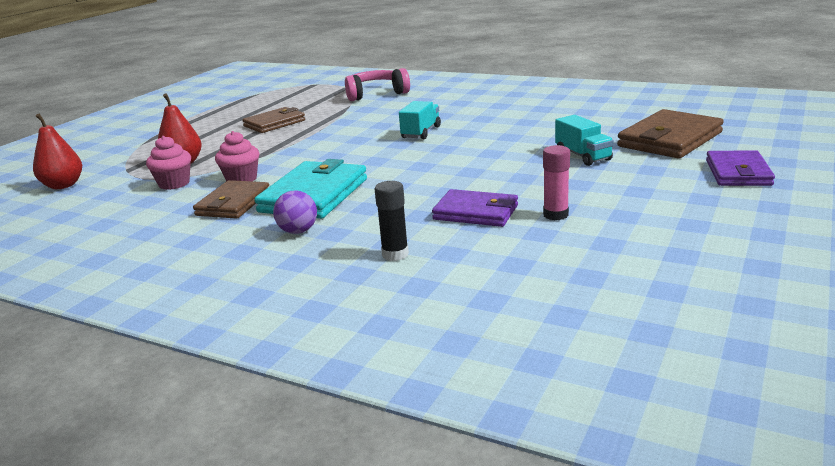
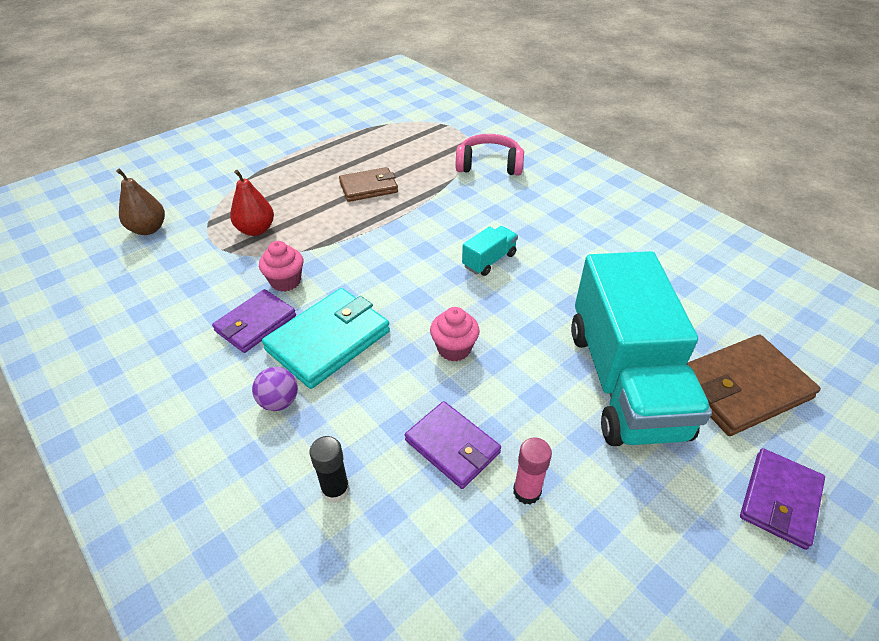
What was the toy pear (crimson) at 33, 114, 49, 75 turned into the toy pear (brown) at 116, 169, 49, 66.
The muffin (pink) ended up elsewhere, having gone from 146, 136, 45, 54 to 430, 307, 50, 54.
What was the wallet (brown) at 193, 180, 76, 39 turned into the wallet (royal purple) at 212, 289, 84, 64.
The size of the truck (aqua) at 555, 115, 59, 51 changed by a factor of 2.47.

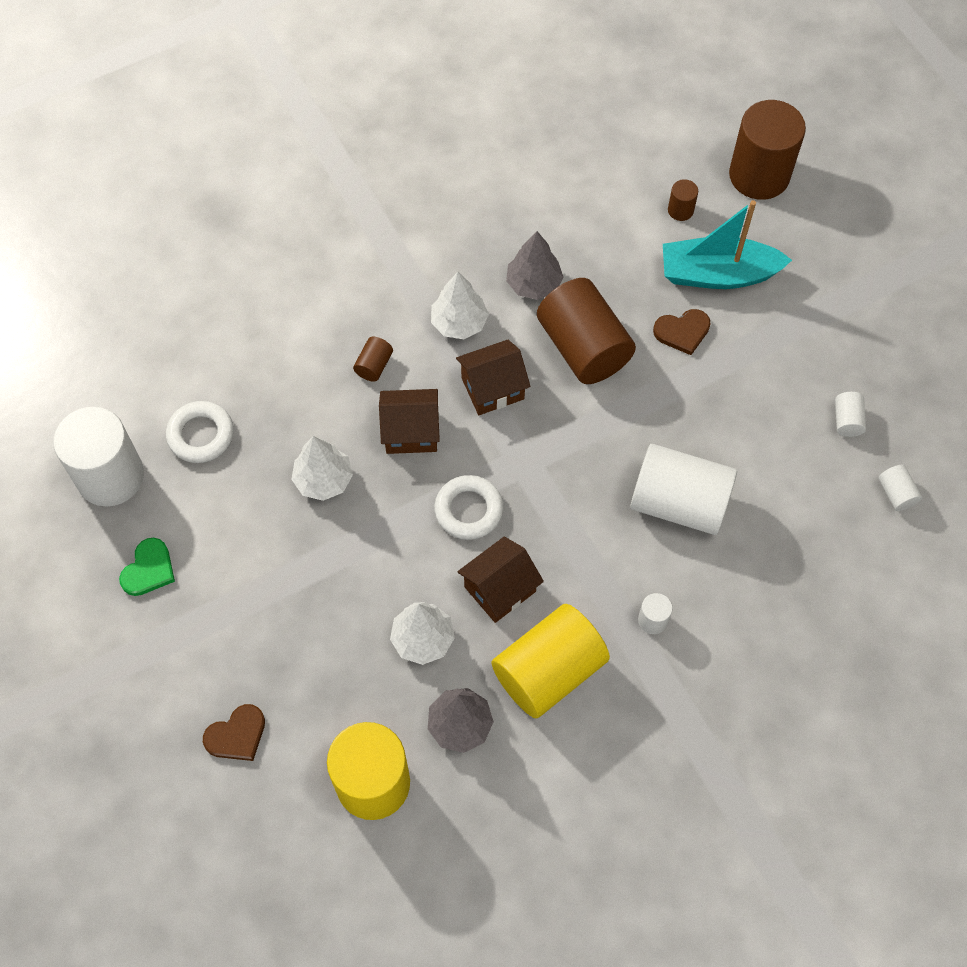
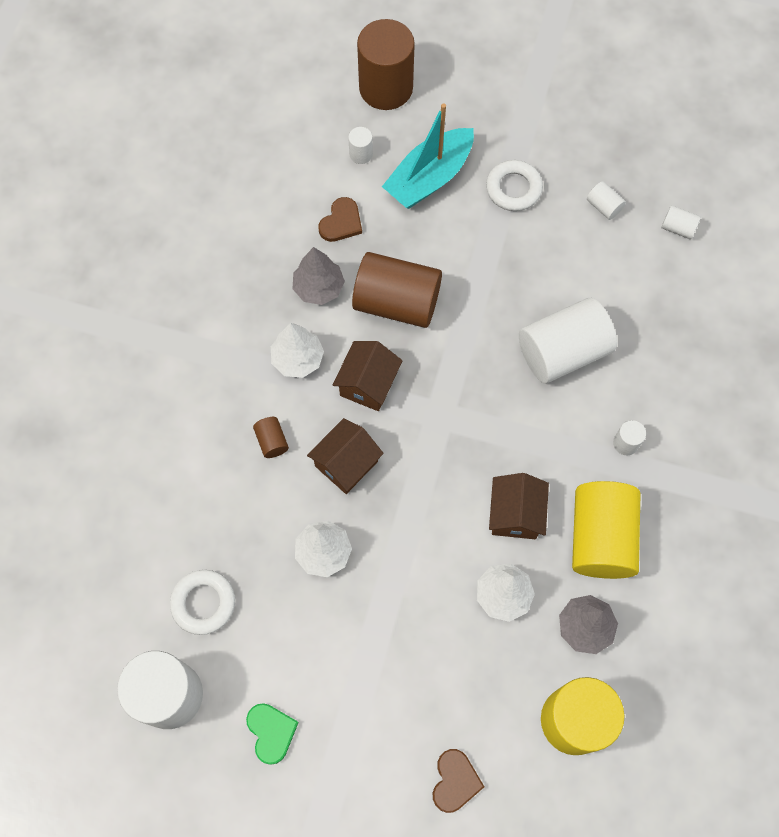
The torus (pure white) ended up elsewhere, having gone from 434, 475, 70, 65 to 486, 160, 57, 51.
The heart (brown) ended up elsewhere, having gone from 653, 309, 58, 46 to 318, 197, 44, 45.
What was the solid cylinder (brown) at 668, 179, 30, 42 turned into the solid cylinder (pure white) at 348, 127, 25, 37.

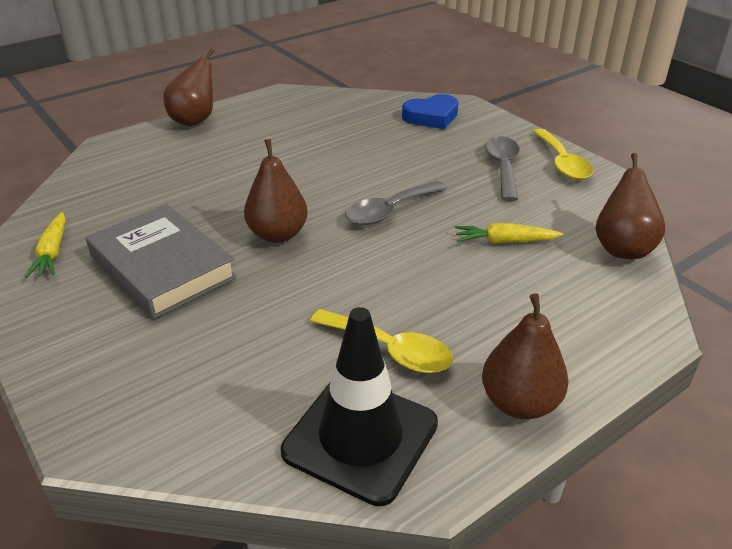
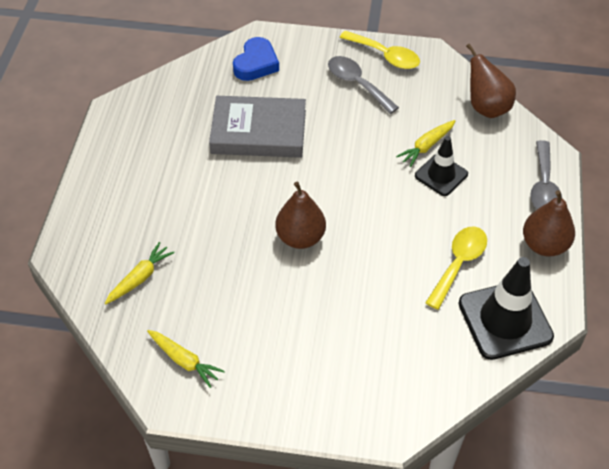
The book (grey) ended up elsewhere, having gone from 86, 204, 151, 115 to 209, 96, 97, 62.
The second view lost the toy pear (brown) at 163, 49, 51, 77.
The tablespoon (bright yellow) at 310, 309, 143, 64 ended up facing another way, 45 degrees counterclockwise from before.
The tablespoon (grey) ended up elsewhere, having gone from 345, 181, 102, 44 to 530, 140, 32, 69.
The second view gained the toy carrot (bright yellow) at 105, 242, 70, 62.
The second view gained the road cone (ebony) at 415, 136, 53, 60.

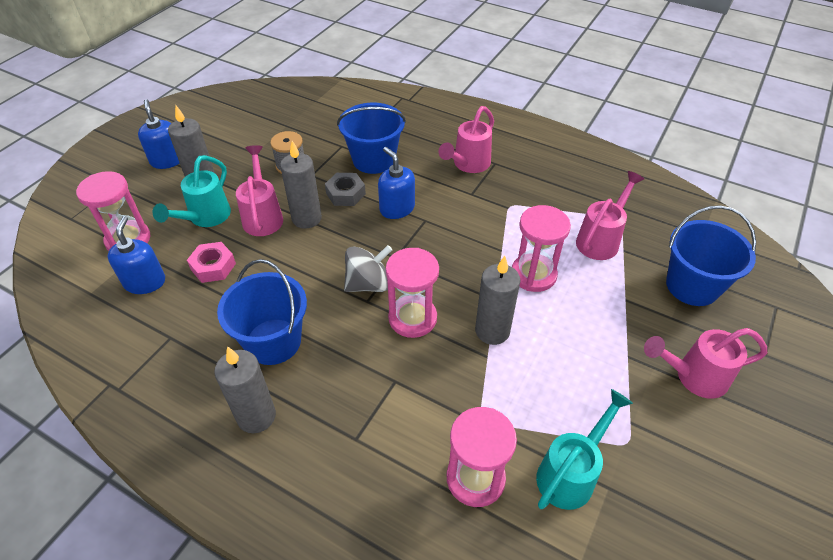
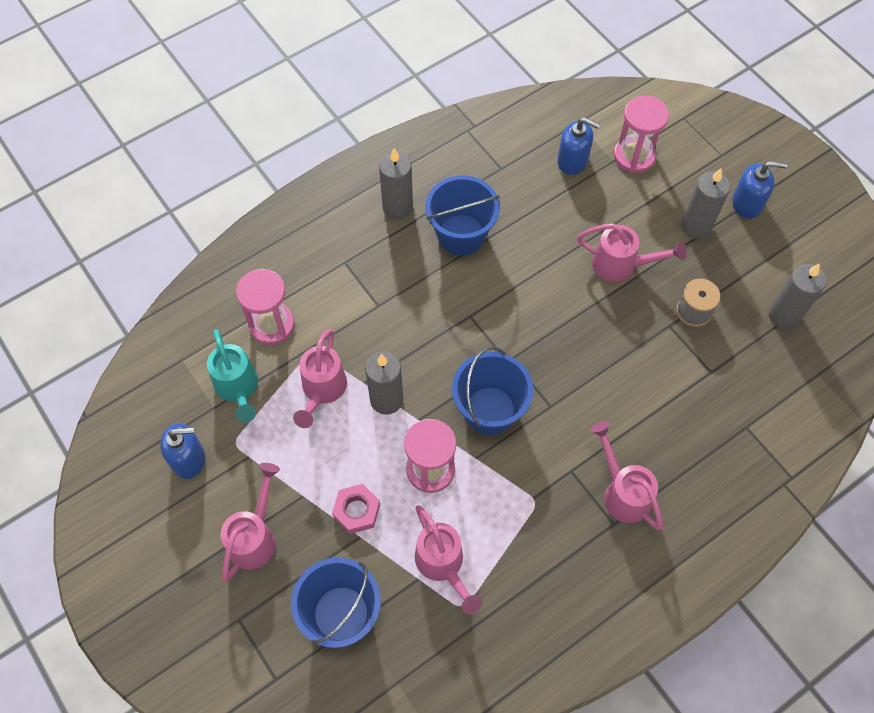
The second view lost the sprinkling can (aqua) at 153, 155, 78, 72.
The hexagon nut (pink) ended up elsewhere, having gone from 187, 242, 49, 41 to 332, 484, 48, 50.
The candle (grey) ended up elsewhere, having gone from 280, 141, 42, 88 to 769, 263, 57, 66.
The second view lost the hexagon nut (grey) at 325, 173, 41, 33.
The sand bucket (cobalt) ended up elsewhere, having gone from 337, 103, 69, 71 to 452, 347, 81, 88.
The second view lost the whirligig (grey) at 344, 245, 48, 47.
The pump bottle (cobalt) ended up elsewhere, having gone from 378, 147, 37, 72 to 160, 423, 45, 56.
The second view lost the hourglass (pink) at 386, 248, 53, 90.
The second view gained the sprinkling can (pink) at 293, 329, 54, 99.

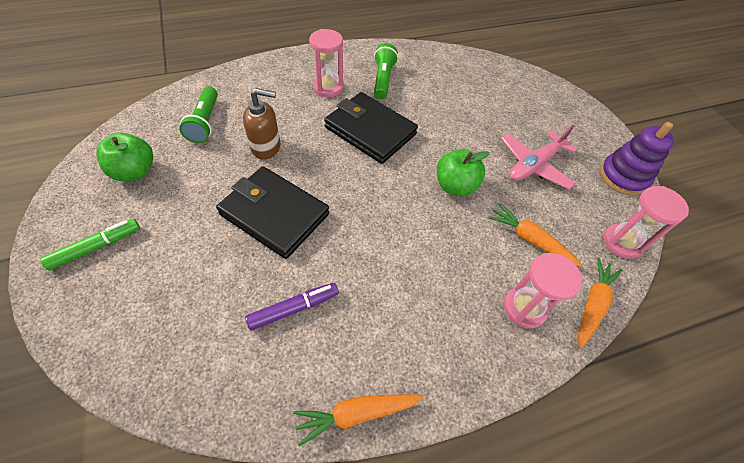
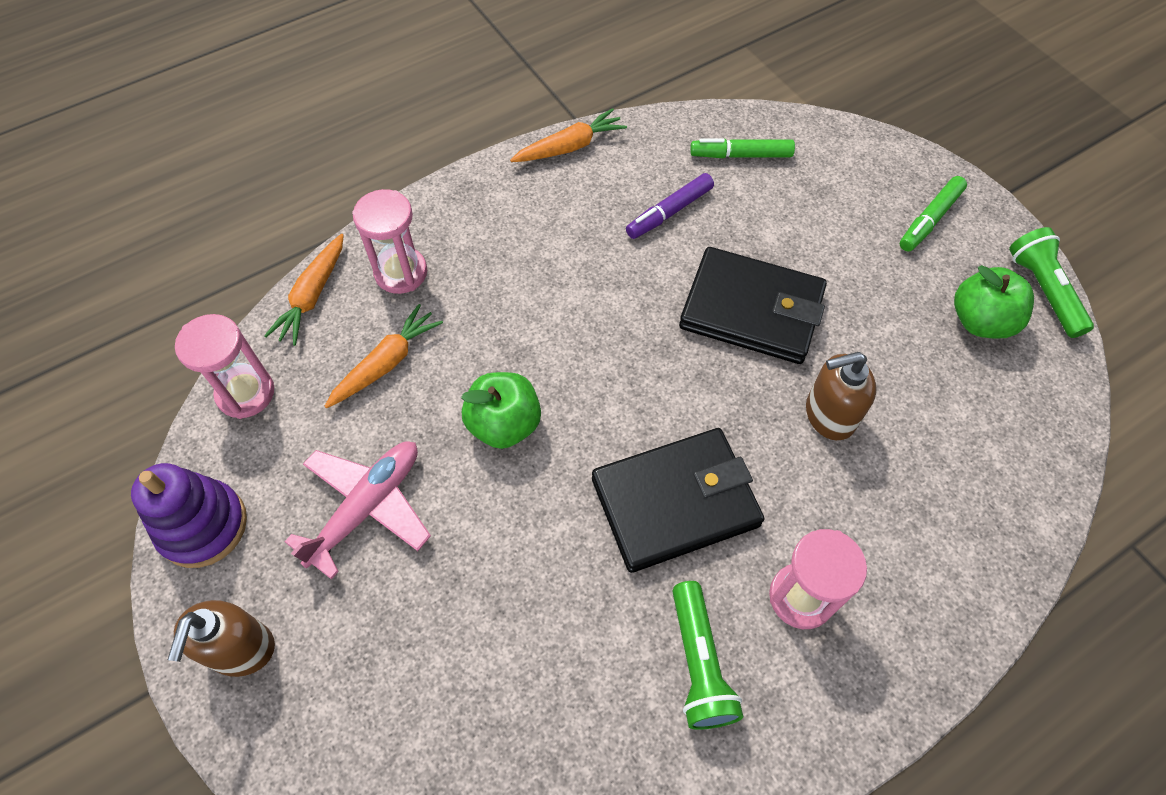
The pocket torch (green) ended up elsewhere, having gone from 179, 87, 39, 56 to 1009, 227, 85, 111.
The wallet (ebony) at 324, 92, 94, 72 ended up facing another way, 45 degrees counterclockwise from before.
The toy carrot (bright orange) at 488, 203, 95, 64 ended up facing another way, 75 degrees counterclockwise from before.
The second view gained the pump bottle (brown) at 168, 600, 107, 77.
The second view gained the felt pen (green) at 690, 138, 105, 20.

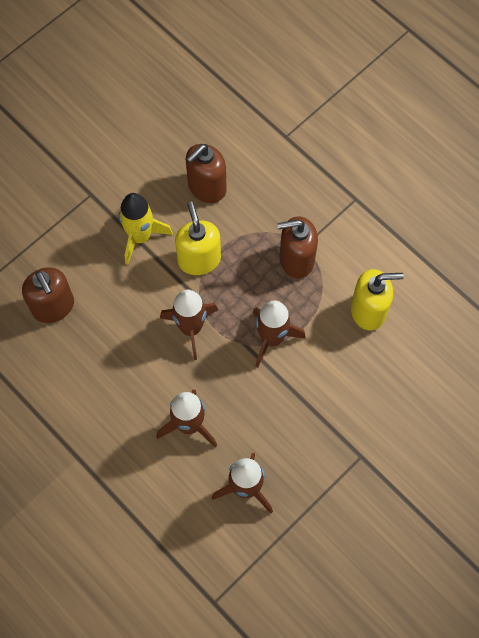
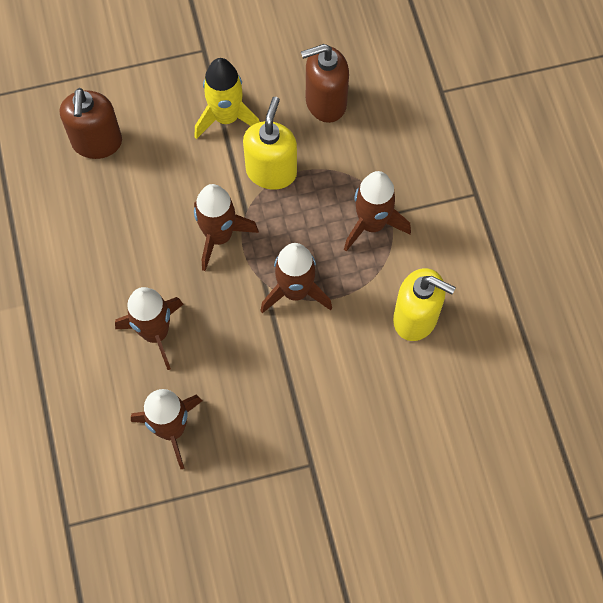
Where the pump bottle (brown) stood at 277, 217, 41, 61, the rocket (brown) came to stand at 344, 171, 67, 81.

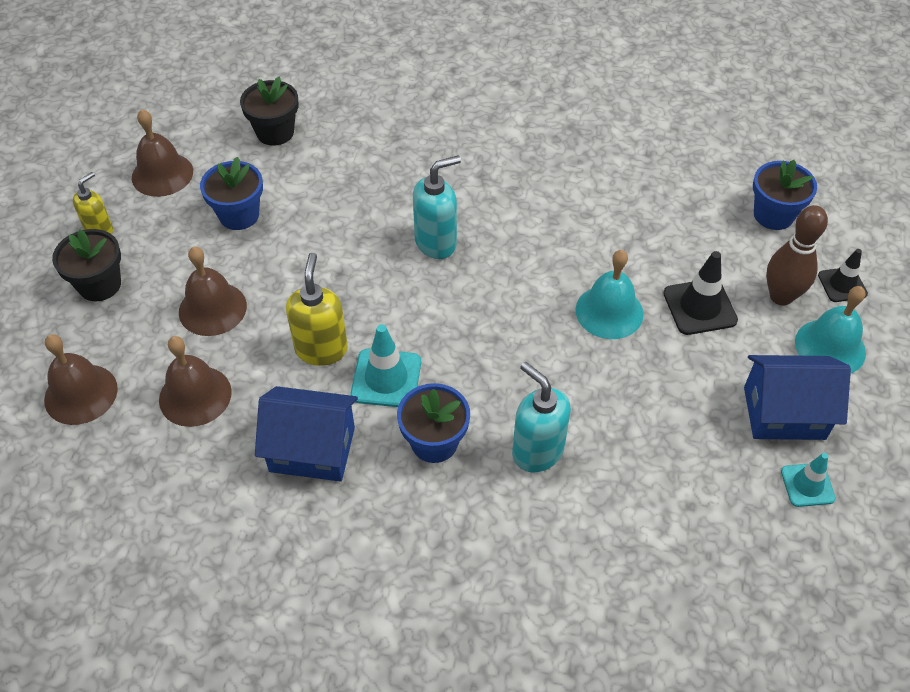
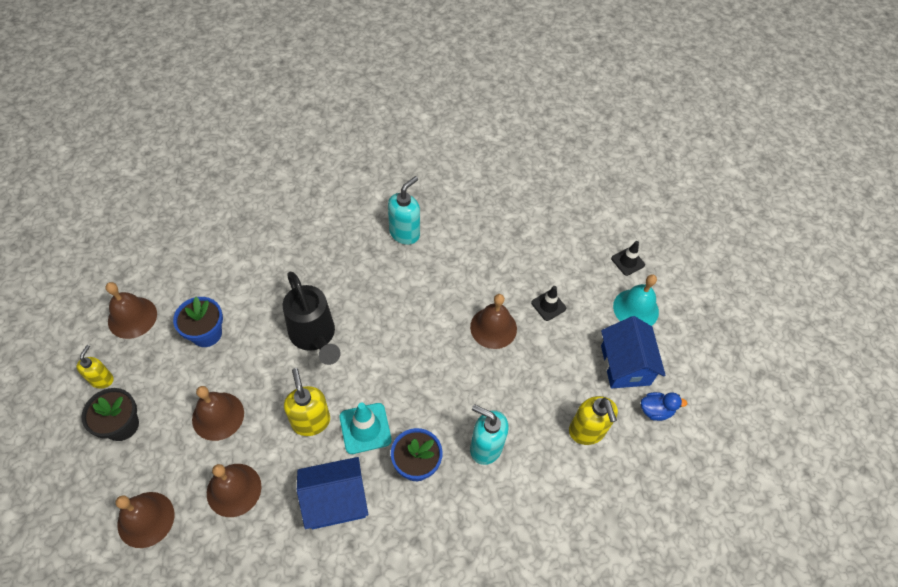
The second view lost the potted plant (ebony) at 240, 76, 58, 70.
The pump bottle (aqua) ended up elsewhere, having gone from 413, 155, 48, 104 to 388, 176, 32, 69.
What was the bell (aqua) at 576, 250, 68, 89 turned into the bell (brown) at 470, 294, 47, 55.
The size of the road cone (ebony) at 663, 251, 75, 84 changed by a factor of 0.66.
The toy house (cobalt) at 744, 355, 107, 85 ended up facing another way, 75 degrees counterclockwise from before.
The second view lost the potted plant (cobalt) at 753, 160, 64, 70.
The second view lost the tenpin (brown) at 766, 205, 62, 101.
Where the road cone (aqua) stood at 781, 453, 55, 54, the duck (cobalt) came to stand at 641, 392, 46, 29.
The second view gained the sprinkling can (ebony) at 283, 272, 58, 93.
The second view gained the pump bottle (bright yellow) at 569, 396, 49, 49.

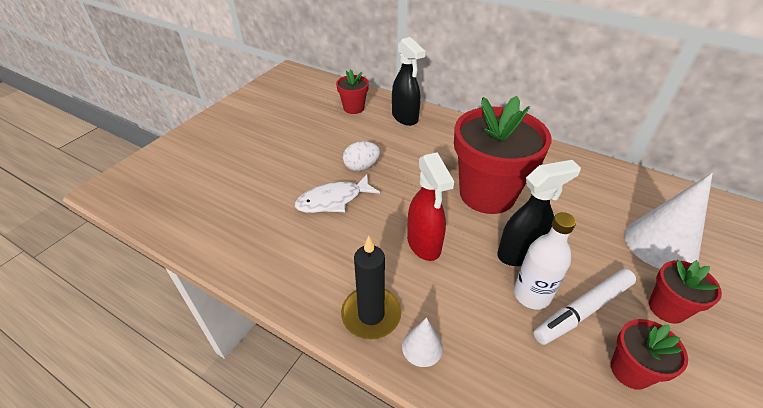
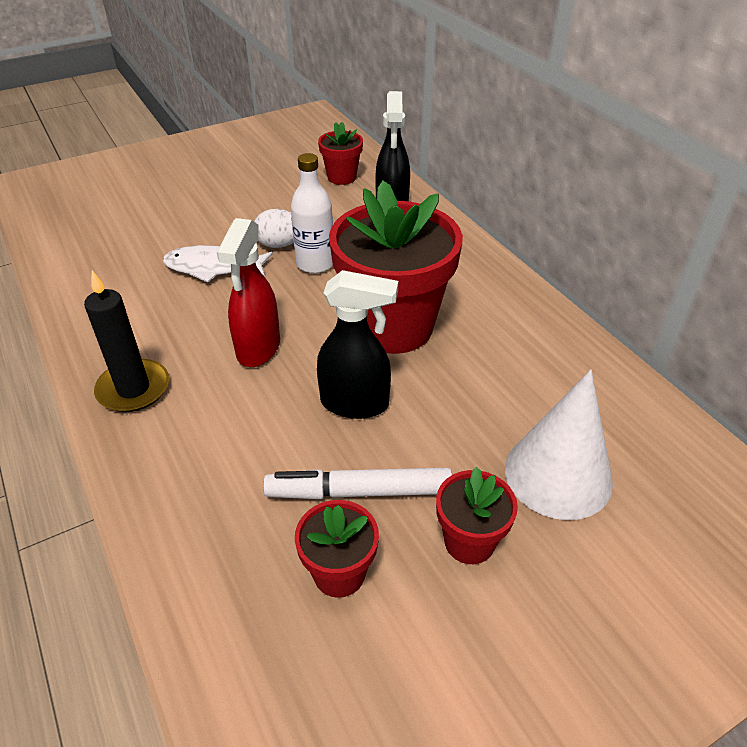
The second view lost the cone (pure white) at 402, 317, 41, 50.
The flask (pure white) ended up elsewhere, having gone from 514, 212, 62, 97 to 291, 153, 42, 120.

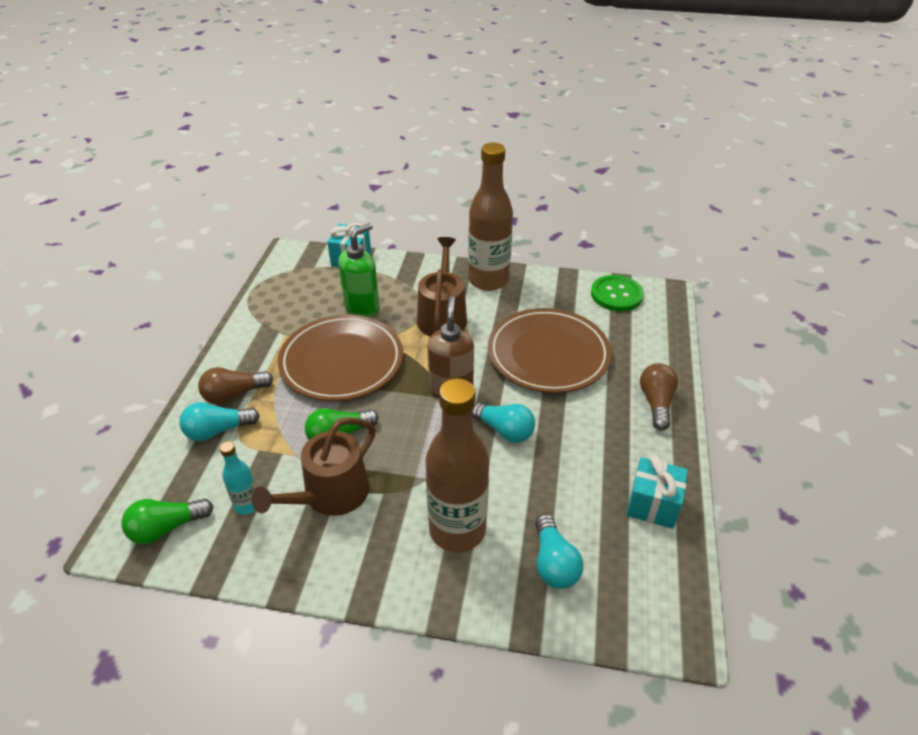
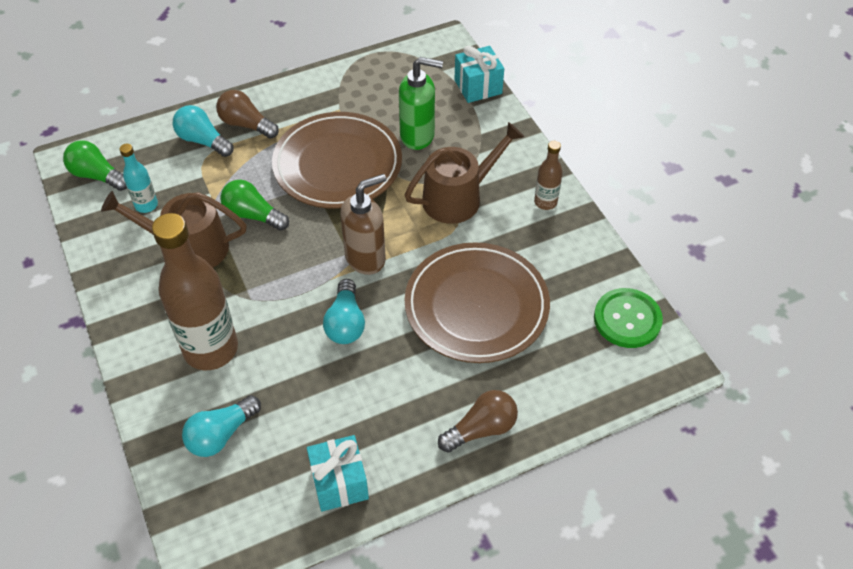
The size of the flask (brown) at 468, 143, 45, 148 changed by a factor of 0.47.

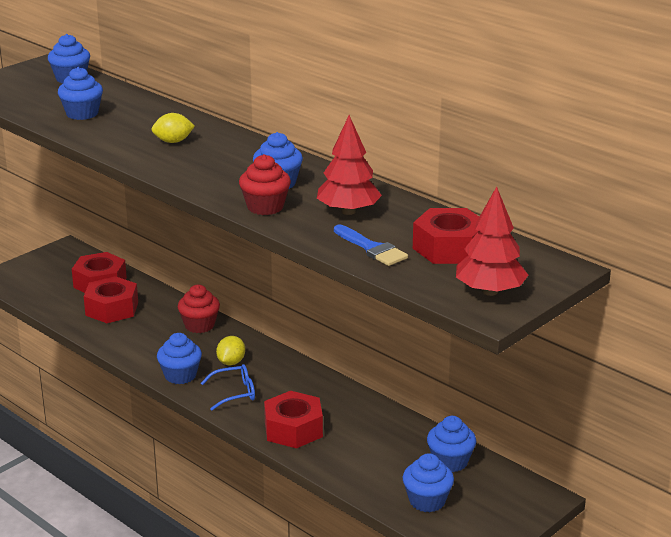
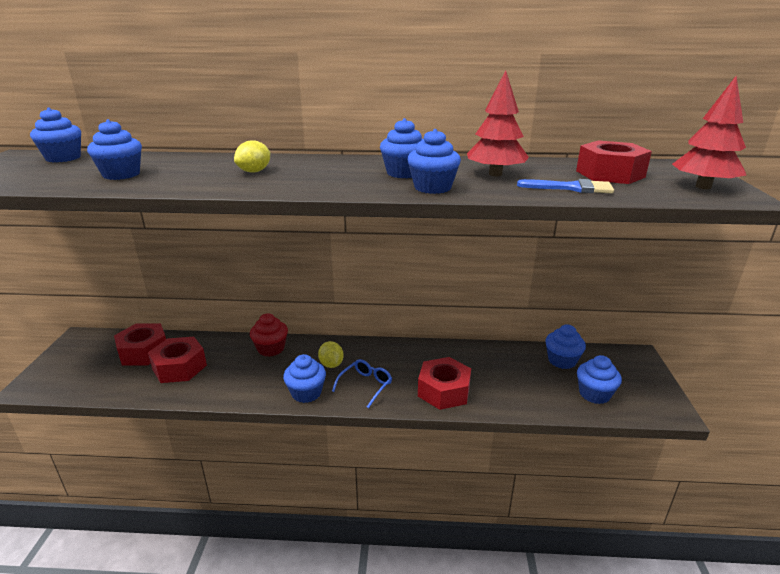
What was the muffin (crimson) at 239, 154, 52, 61 turned into the muffin (cobalt) at 407, 129, 54, 65.

